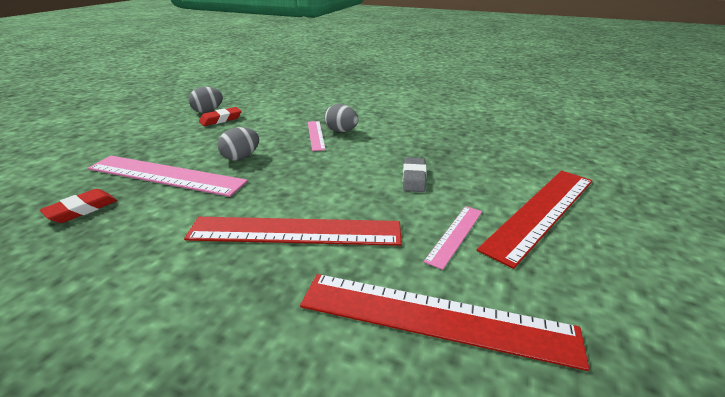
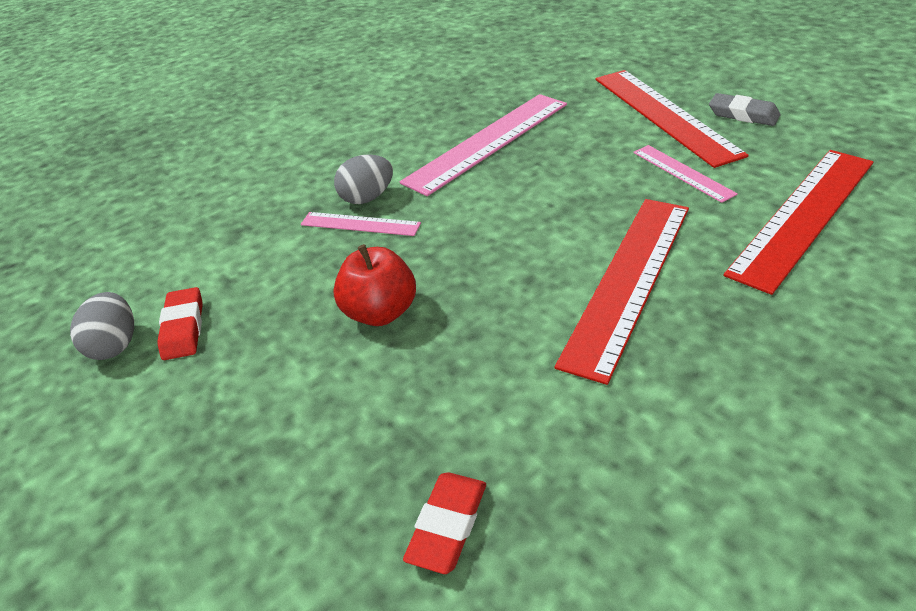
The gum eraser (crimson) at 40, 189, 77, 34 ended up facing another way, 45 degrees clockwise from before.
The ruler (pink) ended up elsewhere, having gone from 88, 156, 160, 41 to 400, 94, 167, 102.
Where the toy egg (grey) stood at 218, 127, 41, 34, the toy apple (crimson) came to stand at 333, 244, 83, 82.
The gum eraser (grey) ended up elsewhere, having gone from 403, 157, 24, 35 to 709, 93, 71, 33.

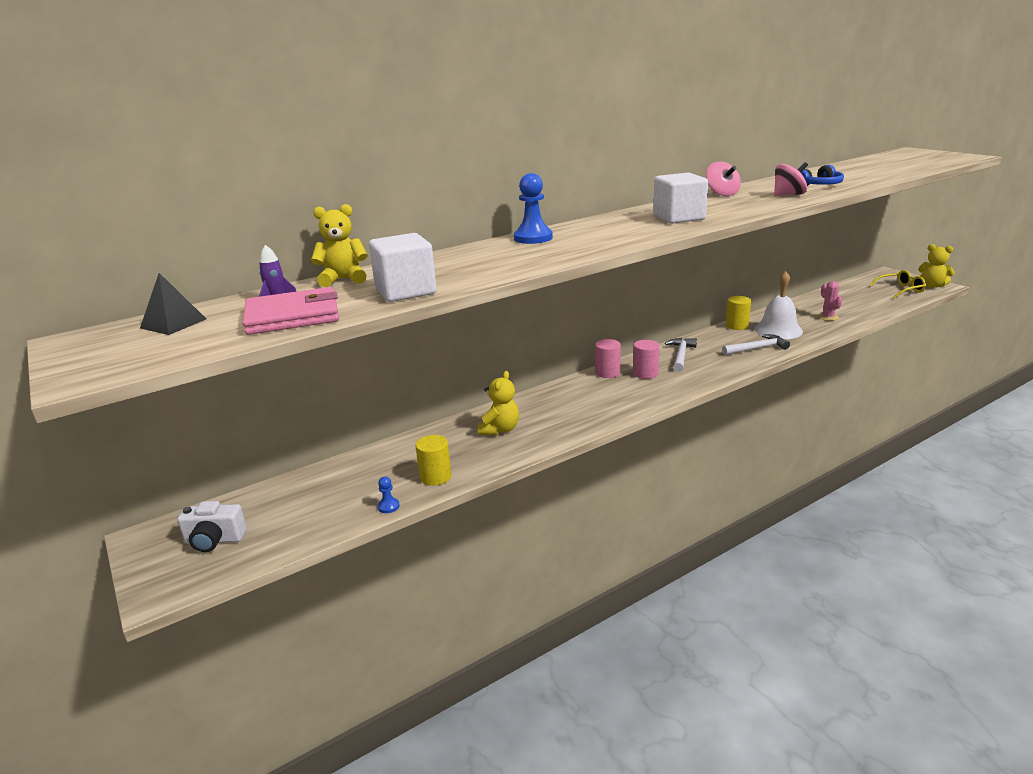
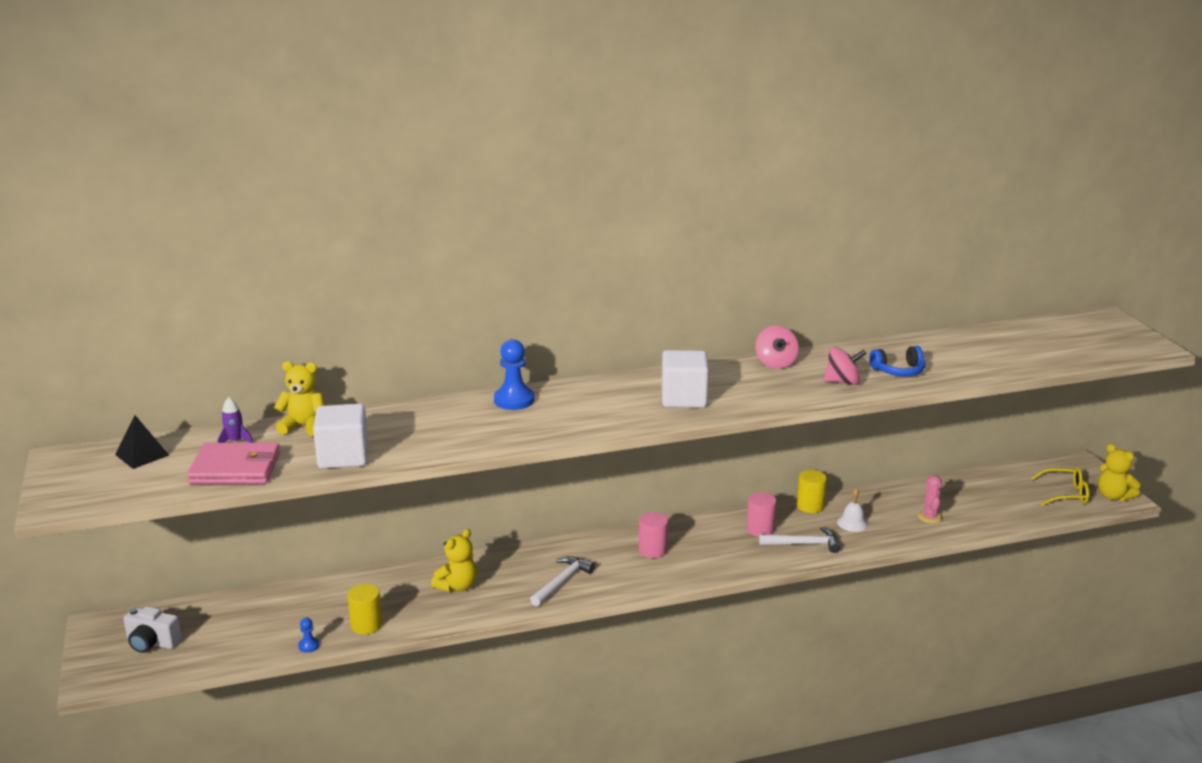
The solid cylinder (pink) ended up elsewhere, having gone from 595, 339, 26, 39 to 746, 492, 31, 45.
The hammer (pure white) ended up elsewhere, having gone from 665, 338, 32, 34 to 530, 556, 65, 51.
The size of the bell (pure white) at 754, 271, 49, 68 changed by a factor of 0.54.

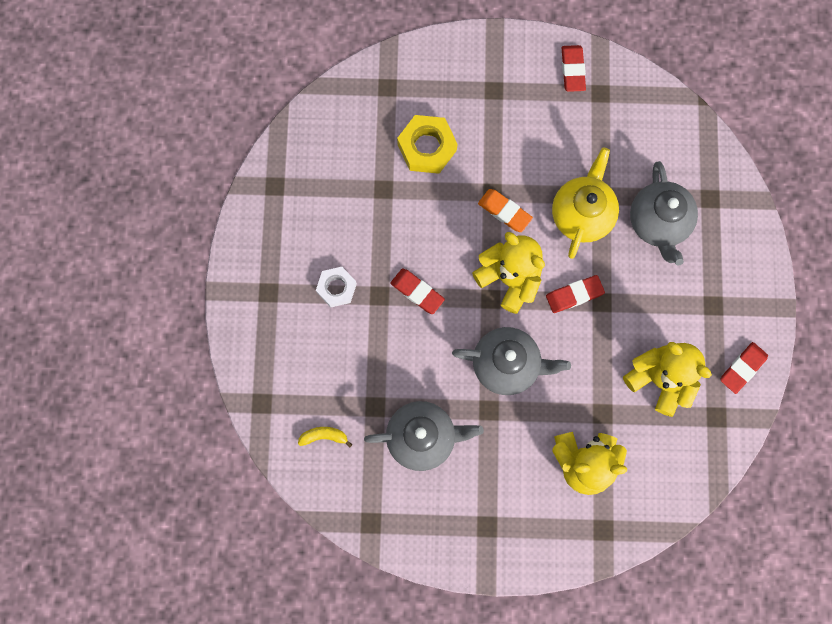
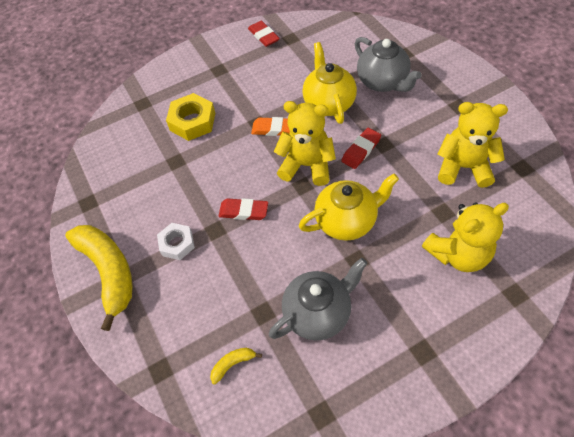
What was the teapot (grey) at 452, 327, 119, 68 turned into the teapot (bright yellow) at 299, 173, 100, 68.
The second view lost the gum eraser (crimson) at 720, 342, 48, 52.
The second view gained the banana fruit (bright yellow) at 65, 225, 67, 106.

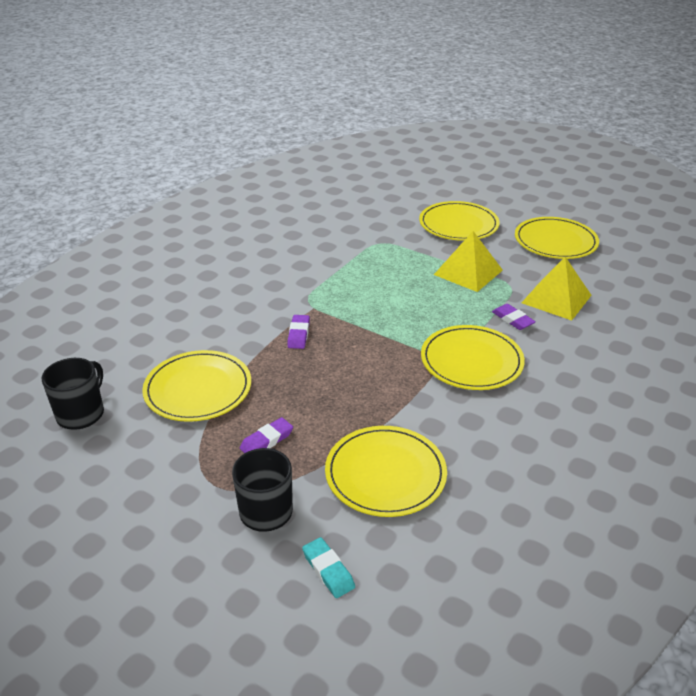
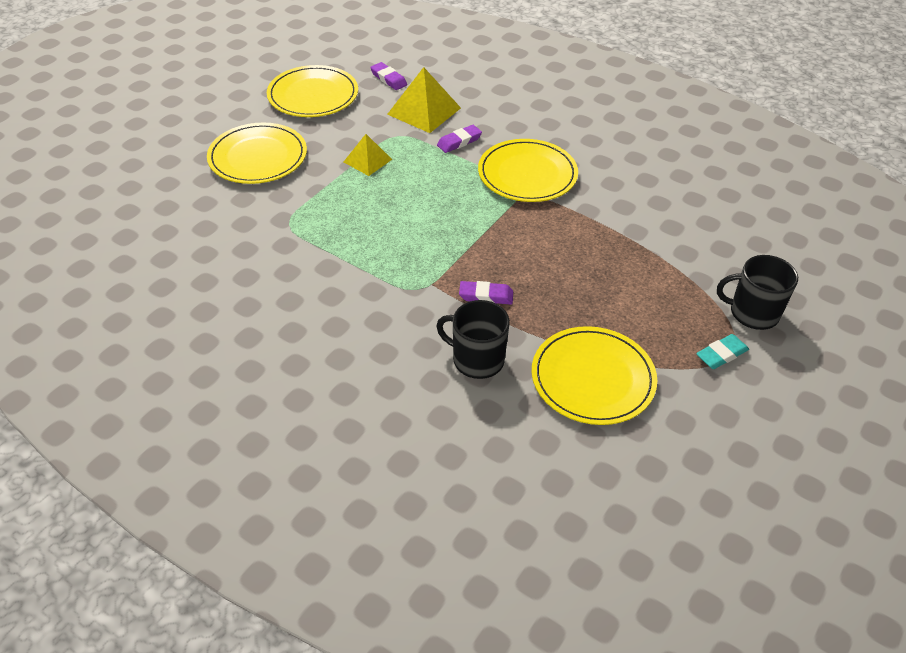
The coffee mug (ebony) ended up elsewhere, having gone from 41, 358, 63, 72 to 436, 300, 74, 79.
The gum eraser (royal purple) ended up elsewhere, having gone from 240, 417, 53, 36 to 370, 62, 37, 28.
The gum eraser (aqua) ended up elsewhere, having gone from 302, 537, 53, 61 to 696, 334, 53, 35.
The second view lost the dinner plate (bright yellow) at 325, 426, 122, 91.
The size of the pyramid (bright yellow) at 434, 231, 69, 61 changed by a factor of 0.61.

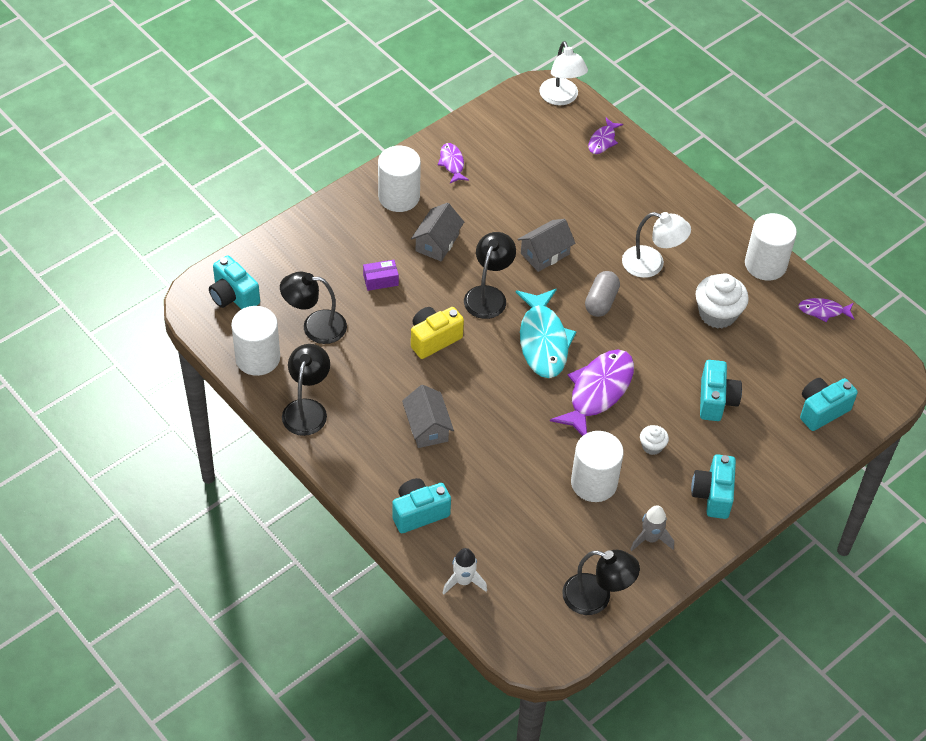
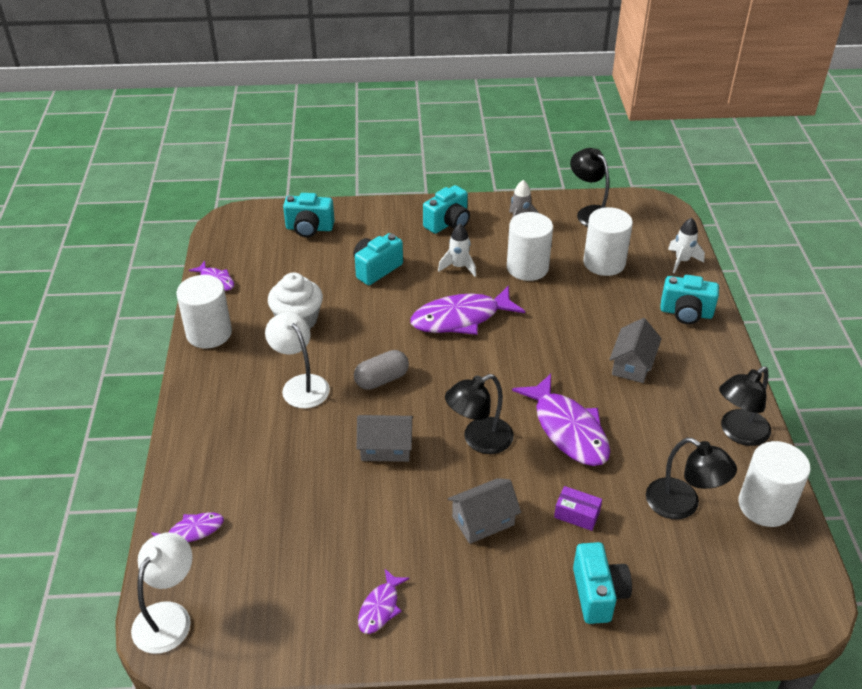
The camera (aqua) ended up elsewhere, having gone from 209, 255, 51, 54 to 573, 542, 59, 82.
The solid cylinder (pure white) ended up elsewhere, having gone from 378, 145, 43, 67 to 583, 207, 50, 69.
Where the camera (bright yellow) stood at 411, 307, 53, 52, the toy fish (royal purple) came to stand at 512, 374, 98, 92.
The second view lost the toy fish (aqua) at 516, 289, 61, 89.
Where the muffin (pure white) stood at 640, 425, 29, 30, the rocket (pure white) came to stand at 438, 224, 38, 53.

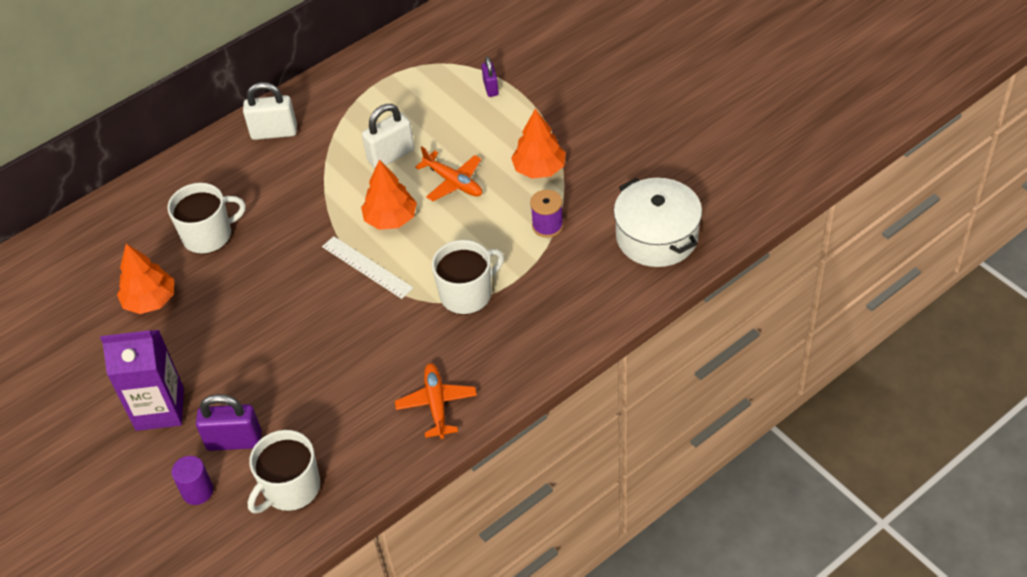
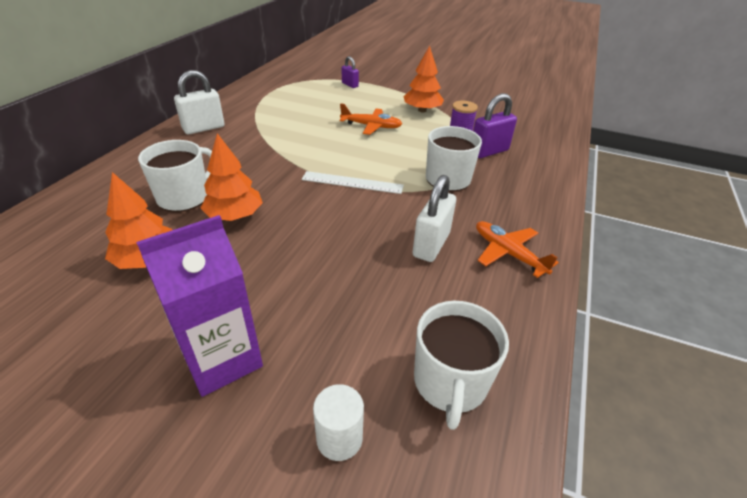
What was the solid cylinder (royal purple) at 172, 456, 41, 49 turned into the solid cylinder (pure white) at 313, 384, 51, 77.
The lock (royal purple) ended up elsewhere, having gone from 196, 394, 66, 57 to 473, 93, 44, 65.
The toy tree (bright orange) ended up elsewhere, having gone from 361, 160, 56, 70 to 200, 133, 63, 88.
The lock (pure white) ended up elsewhere, having gone from 362, 104, 53, 64 to 412, 175, 44, 87.
The second view lost the cooking pot (pure white) at 614, 178, 88, 89.

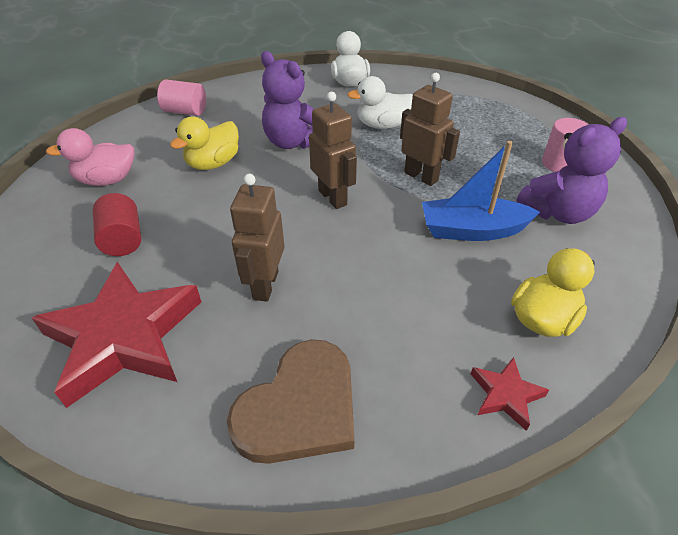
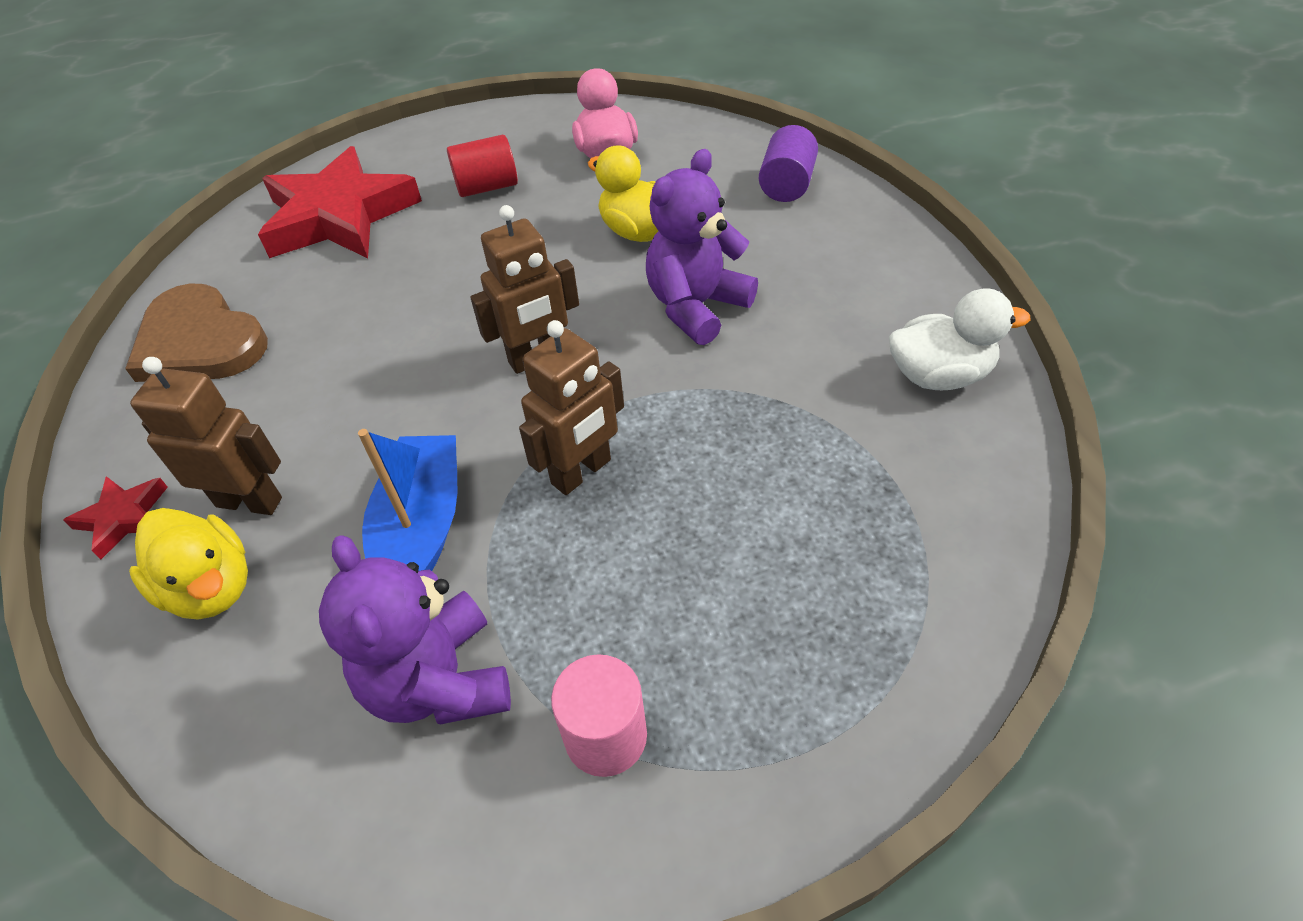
What was the solid cylinder (pink) at 157, 80, 49, 36 turned into the solid cylinder (royal purple) at 759, 125, 59, 77.
The robot (brown) ended up elsewhere, having gone from 230, 174, 55, 128 to 130, 357, 152, 158.
The second view lost the duck (pure white) at 347, 76, 66, 53.

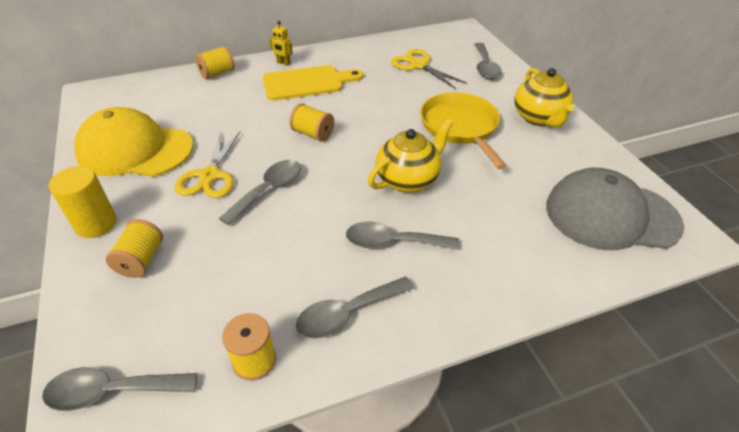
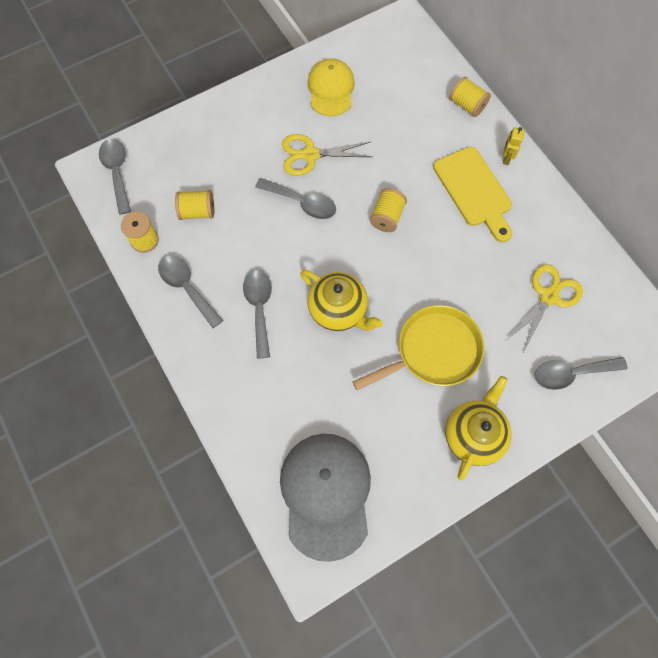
The second view lost the solid cylinder (bright yellow) at 49, 166, 68, 72.
The size of the cap (bright yellow) at 74, 107, 119, 70 changed by a factor of 0.65.
The spool (bright yellow) ended up elsewhere, having gone from 106, 219, 57, 59 to 175, 190, 39, 30.
The teapot (bright yellow) at 514, 68, 60, 59 ended up facing another way, 135 degrees clockwise from before.

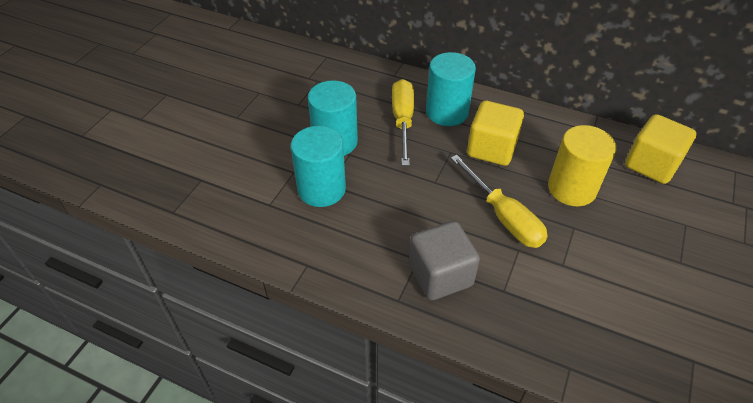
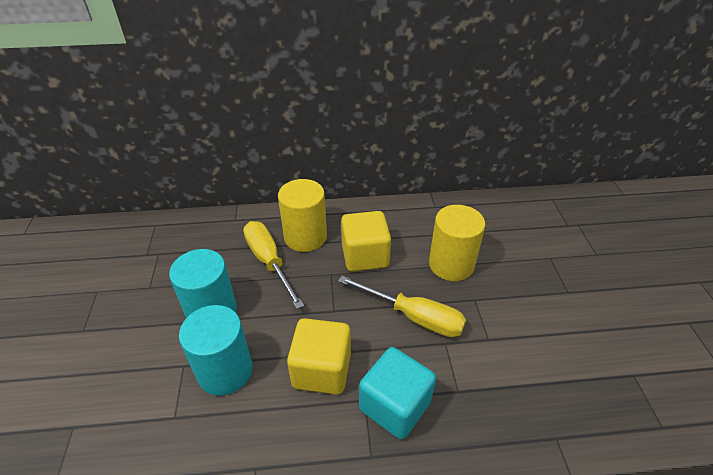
What was the solid cube (grey) at 409, 221, 71, 79 turned into the solid cube (aqua) at 359, 347, 77, 92.
What was the solid cylinder (aqua) at 426, 52, 50, 74 turned into the solid cylinder (bright yellow) at 278, 179, 49, 73.
The solid cube (bright yellow) ended up elsewhere, having gone from 625, 114, 71, 70 to 287, 318, 64, 77.

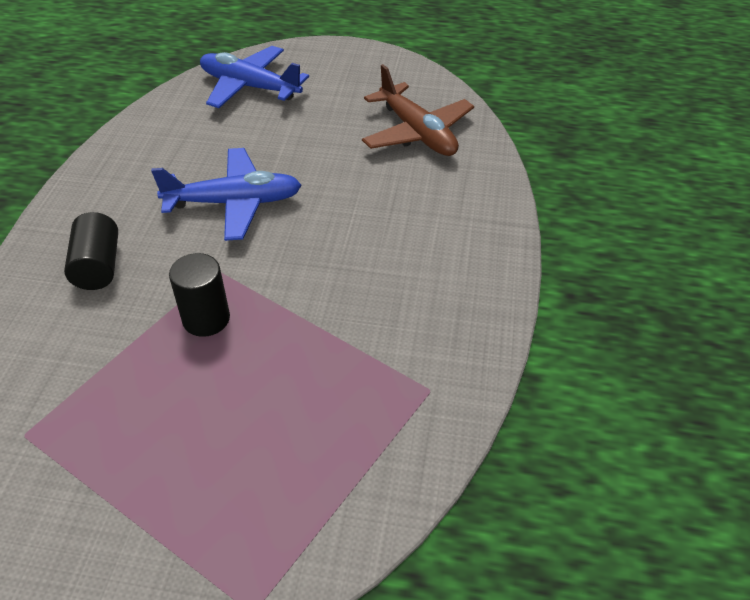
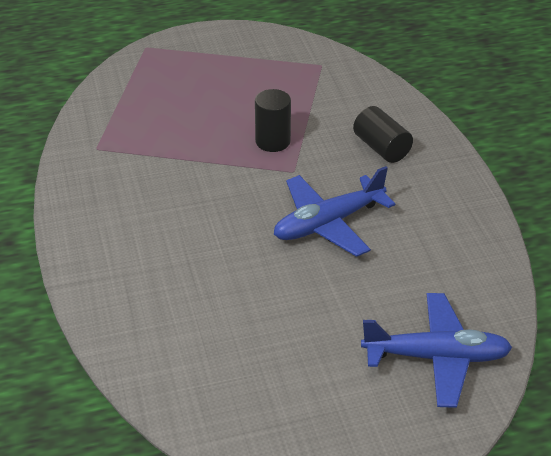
The second view lost the plane (brown) at 362, 64, 112, 92.

